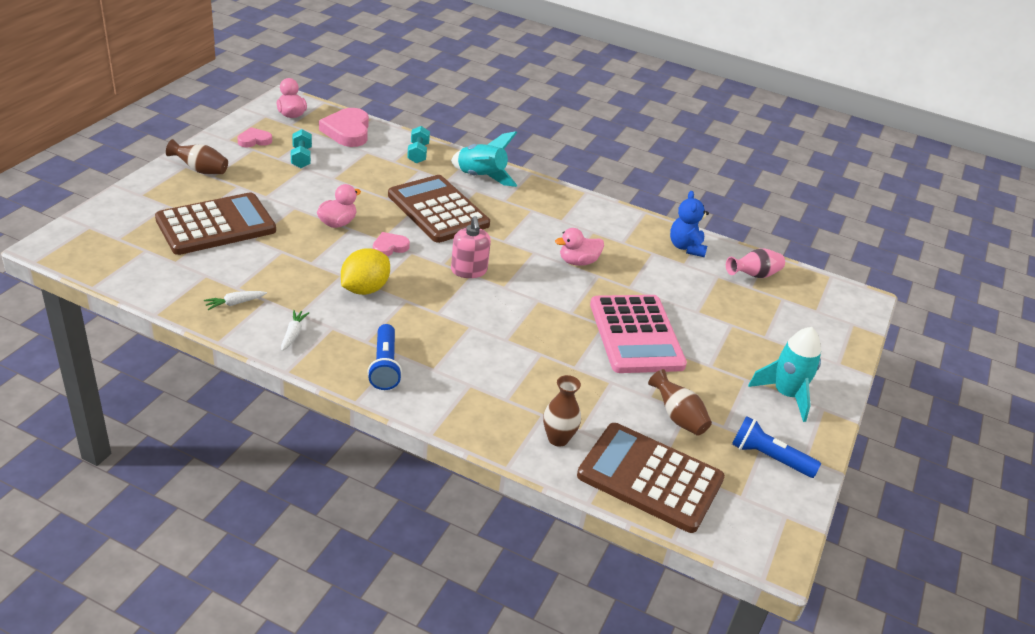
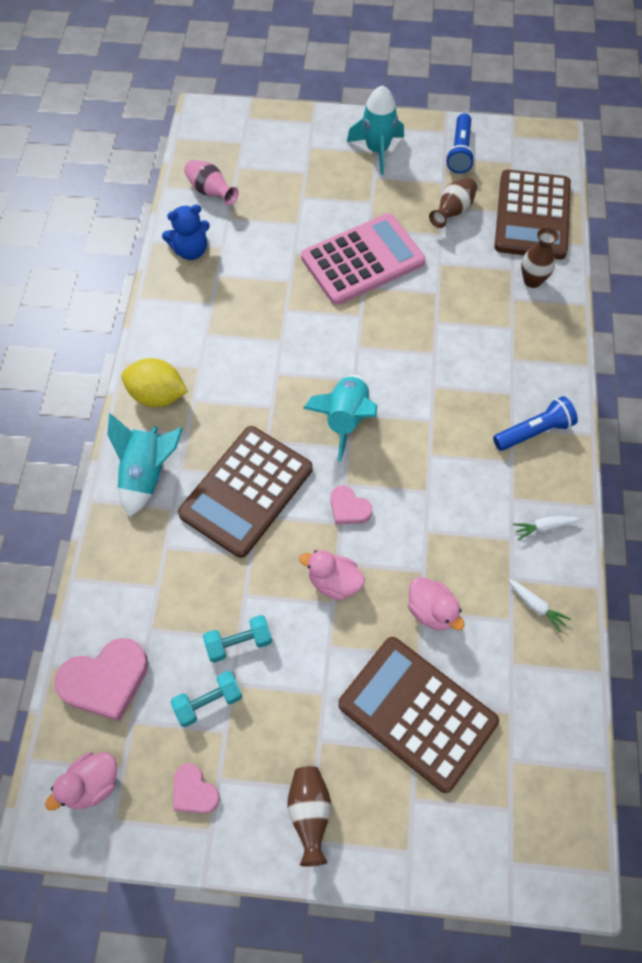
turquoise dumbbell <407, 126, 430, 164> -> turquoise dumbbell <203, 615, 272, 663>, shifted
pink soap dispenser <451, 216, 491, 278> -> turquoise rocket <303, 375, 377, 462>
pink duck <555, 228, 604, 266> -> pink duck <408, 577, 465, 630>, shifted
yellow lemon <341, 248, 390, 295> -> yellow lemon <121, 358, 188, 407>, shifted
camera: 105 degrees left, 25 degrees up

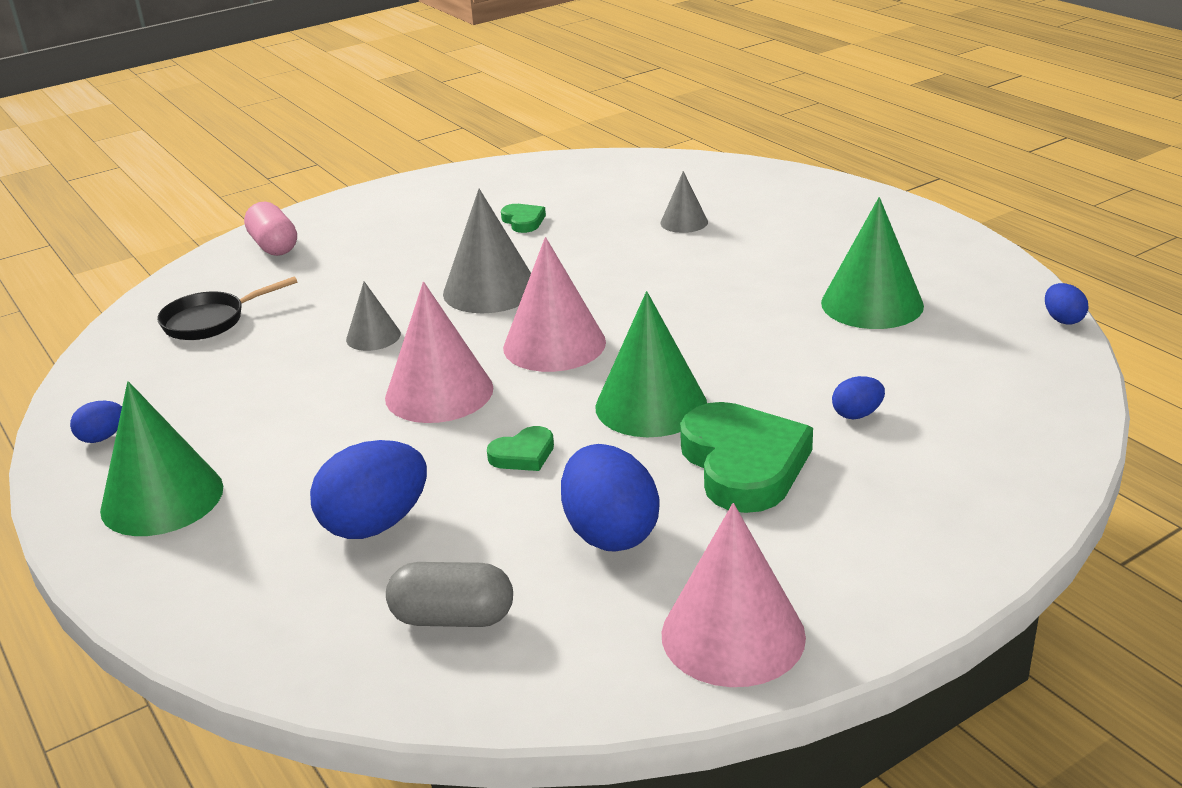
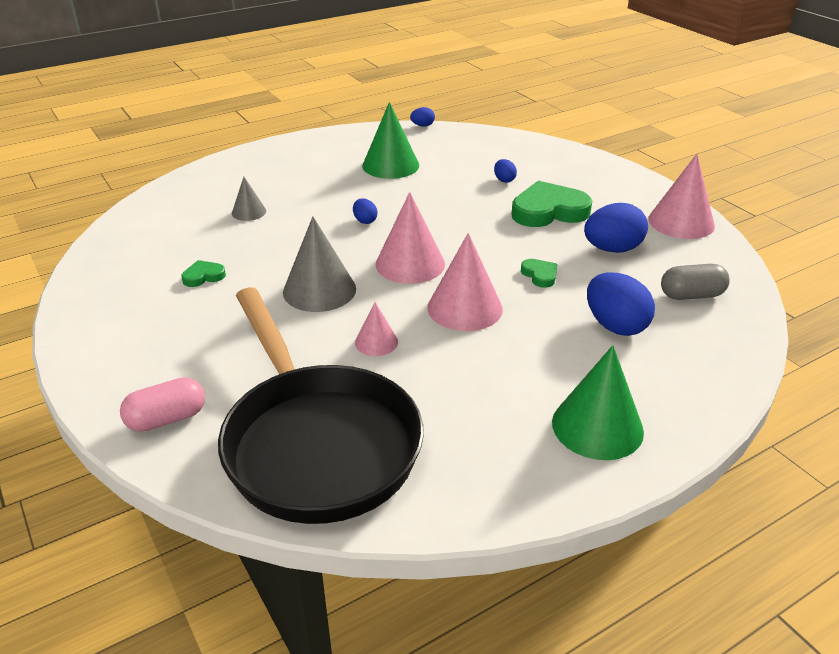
black pan <157, 276, 298, 340> -> black pan <218, 287, 424, 524>, x2.49
grey cone <346, 281, 401, 351> -> pink cone <355, 302, 398, 356>
green cone <596, 291, 707, 437> -> none
blue egg <70, 401, 122, 443> -> blue egg <353, 198, 377, 224>, shifted
grey capsule <386, 562, 513, 627> -> grey capsule <661, 264, 729, 300>, 75 degrees clockwise
camera: 90 degrees left, 5 degrees up

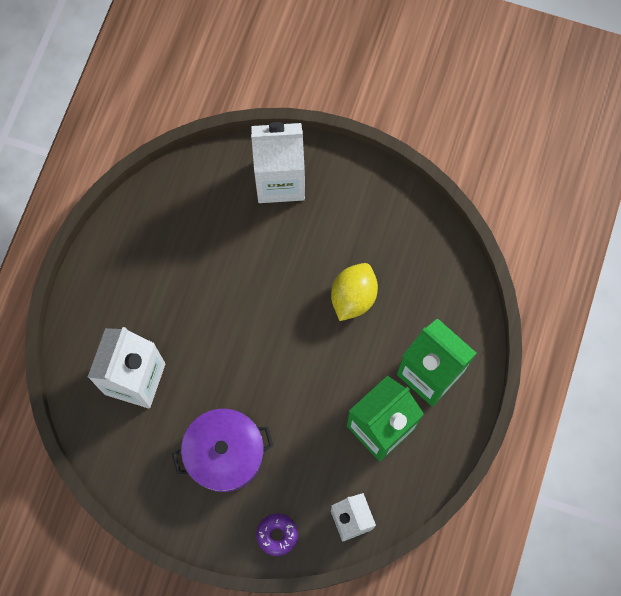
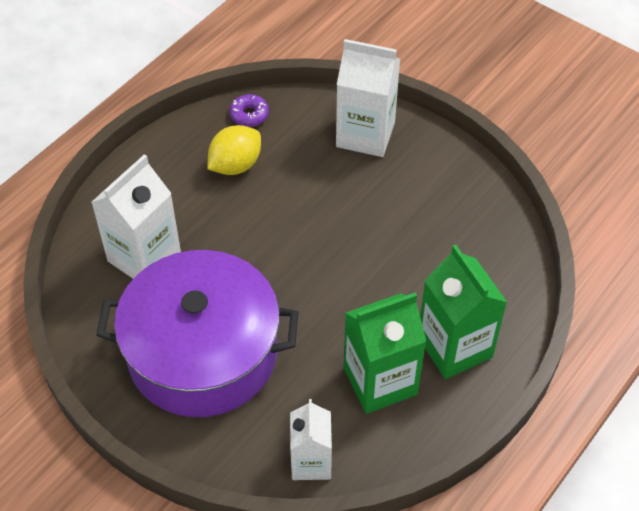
yellow lemon <331, 263, 378, 321> -> yellow lemon <208, 125, 261, 175>, shifted
purple pot <172, 409, 273, 492> -> purple pot <96, 250, 298, 417>, x1.73
purple donut <256, 514, 298, 556> -> purple donut <229, 94, 269, 127>, shifted
camera: 20 degrees right, 20 degrees down

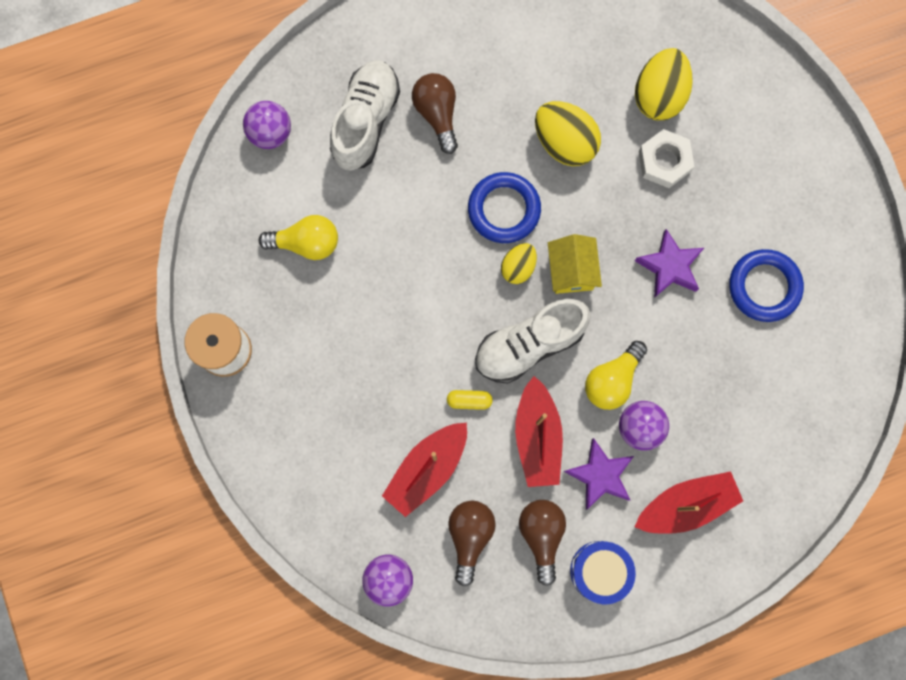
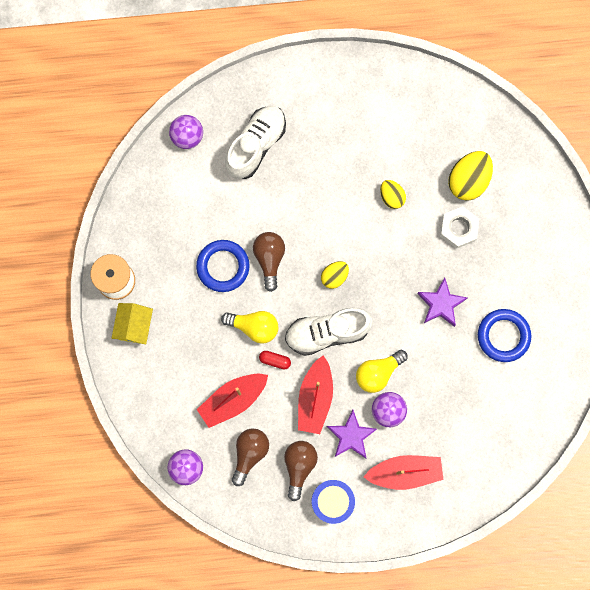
brown light bulb <412, 73, 458, 154> -> brown light bulb <253, 232, 285, 292>, shifted
yellow egg <535, 101, 601, 166> -> yellow egg <380, 180, 406, 209>, x0.59
blue ring <468, 172, 541, 243> -> blue ring <196, 240, 250, 292>, shifted
yellow light bulb <259, 215, 338, 260> -> yellow light bulb <221, 311, 278, 344>, shifted
yellow house <548, 234, 602, 294> -> yellow house <112, 303, 153, 344>, shifted
yellow capsule <447, 390, 493, 410> -> red capsule <259, 351, 291, 370>
camera: 15 degrees right, 0 degrees up

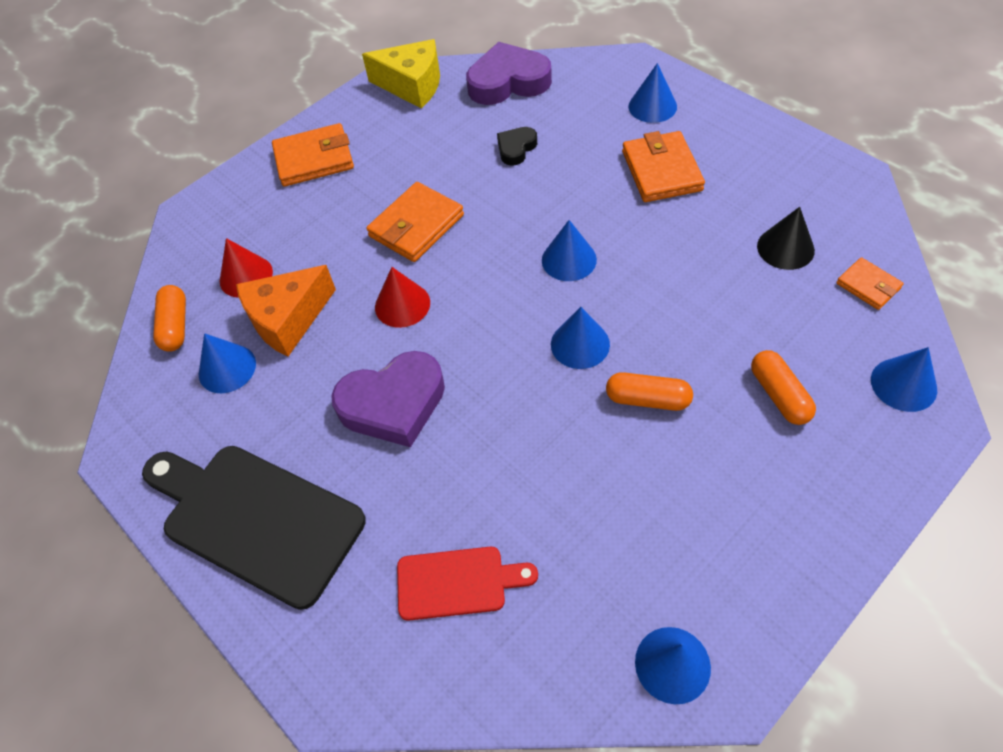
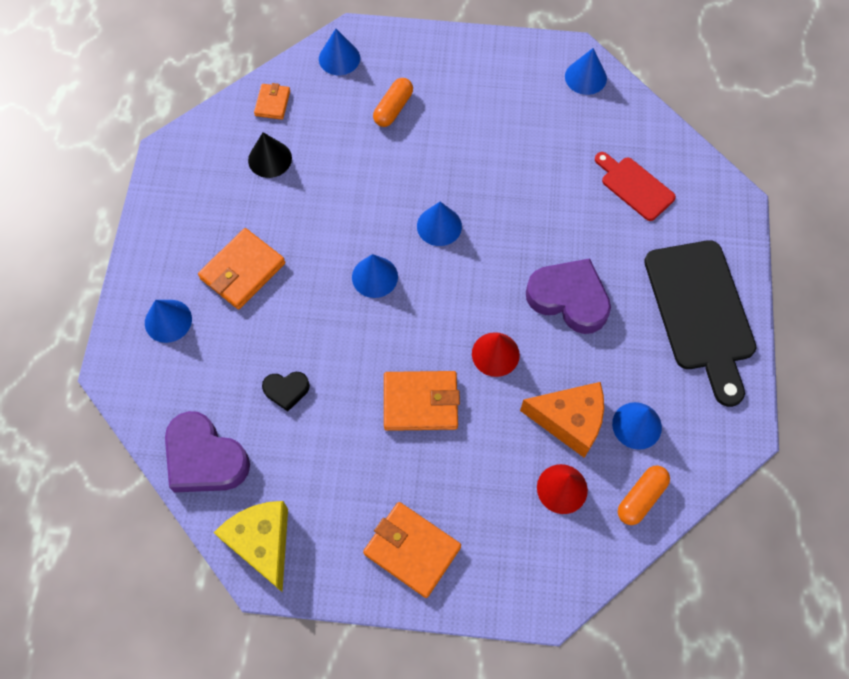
orange capsule <606, 372, 693, 411> -> none
camera: 135 degrees left, 10 degrees up

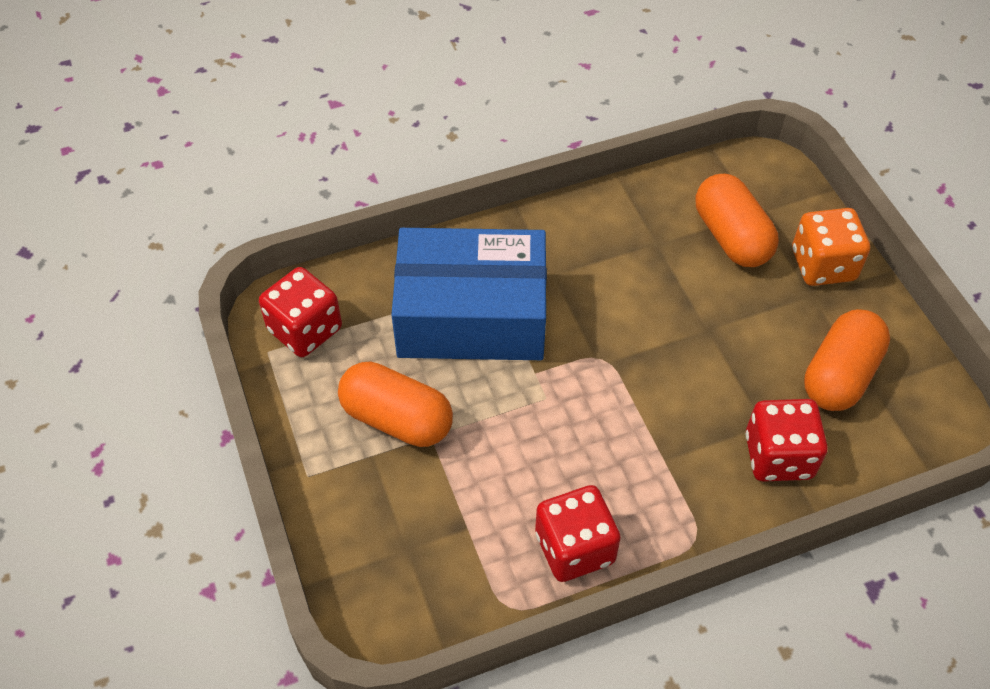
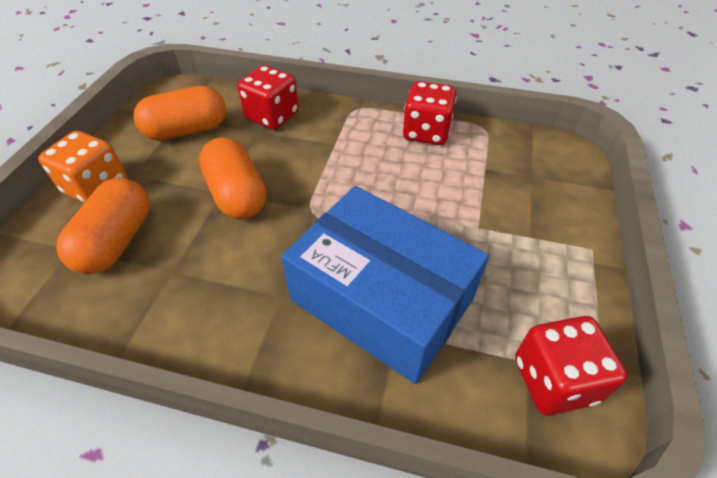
orange capsule <338, 361, 453, 447> -> orange capsule <199, 137, 266, 219>, shifted
camera: 145 degrees left, 5 degrees down

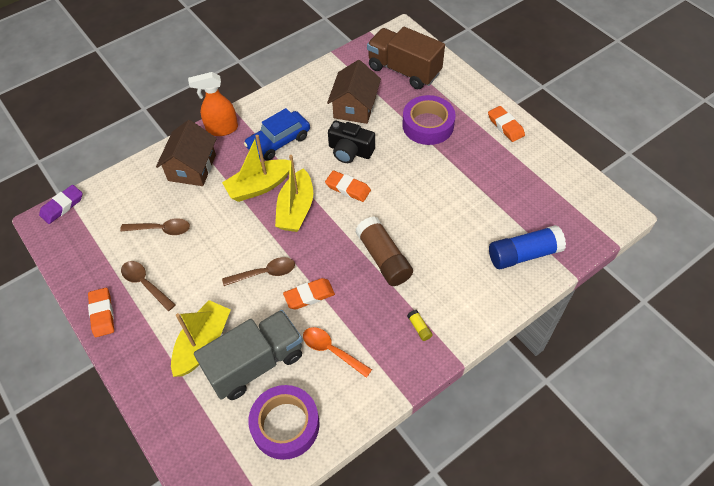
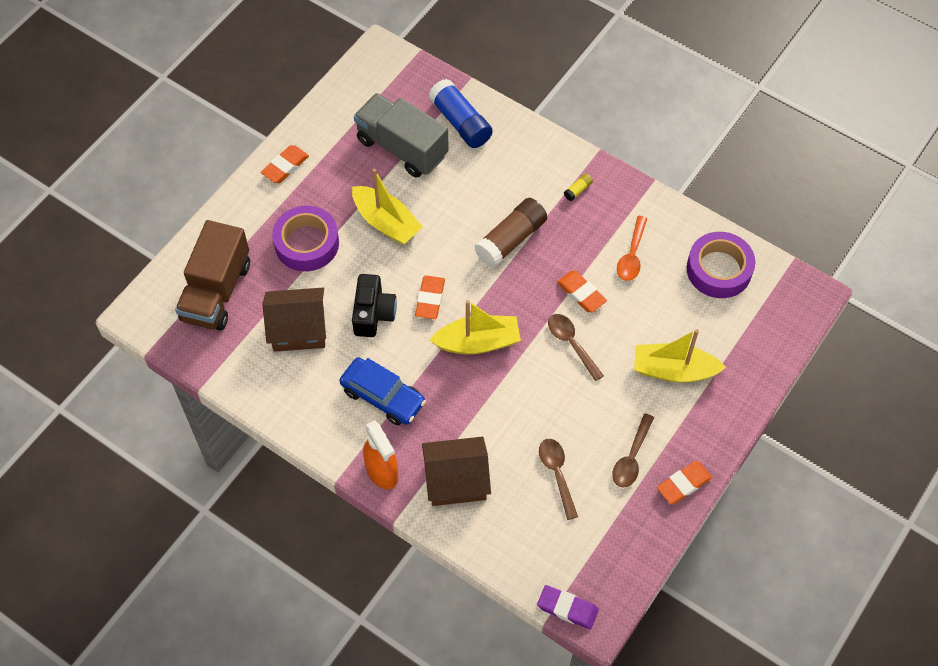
yellow boat <222, 135, 290, 202> -> yellow boat <352, 169, 423, 245>, shifted
grey truck <194, 310, 303, 400> -> grey truck <354, 93, 449, 178>, shifted
camera: 110 degrees left, 5 degrees up

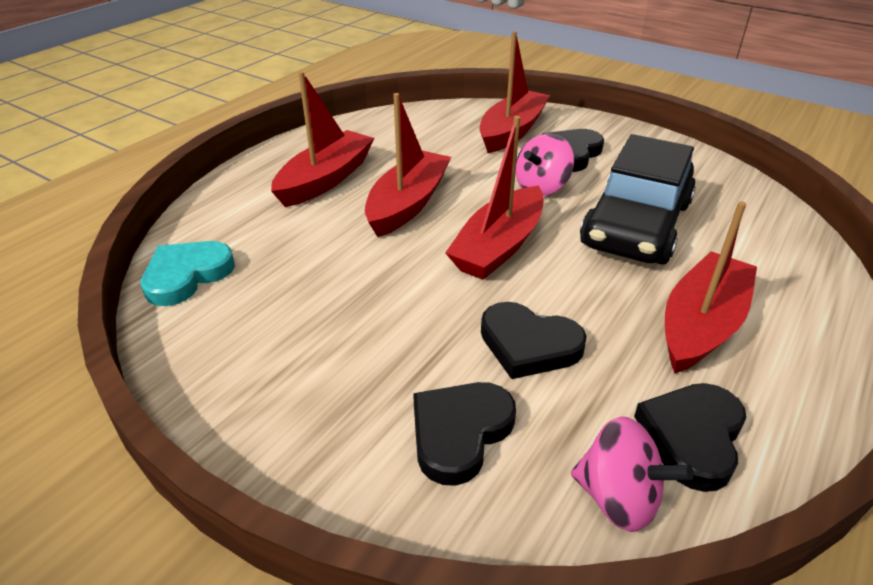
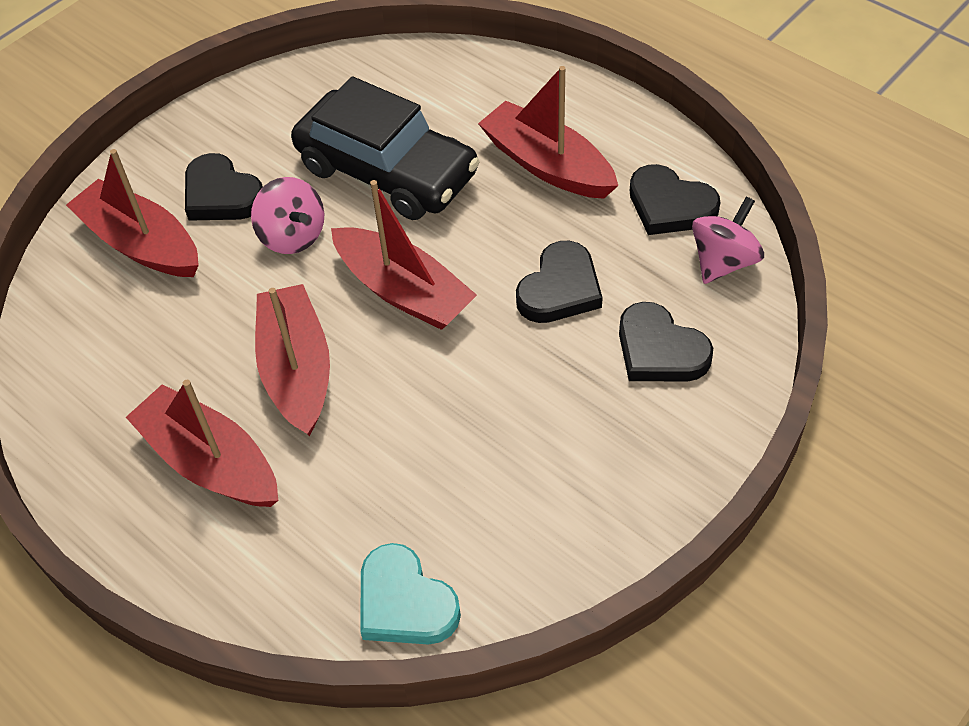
red boat <365, 93, 451, 237> -> red boat <255, 284, 330, 436>, 45 degrees clockwise
camera: 80 degrees left, 15 degrees up

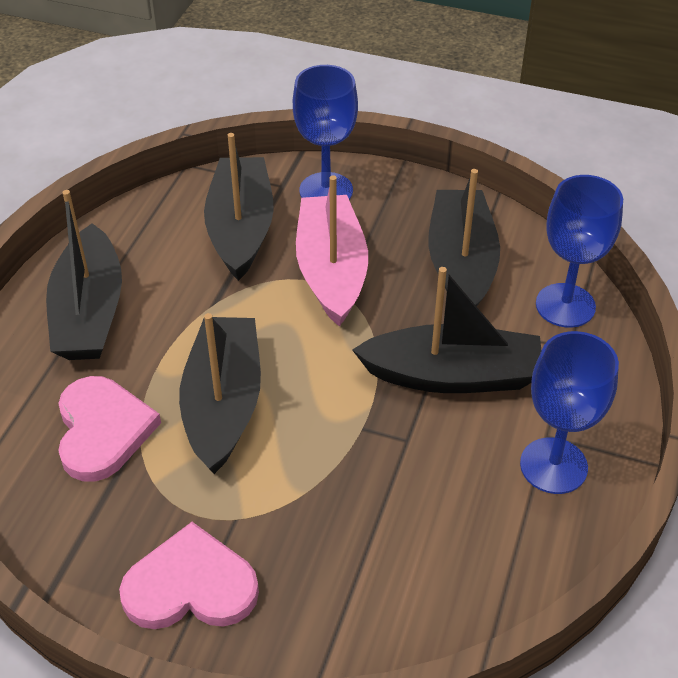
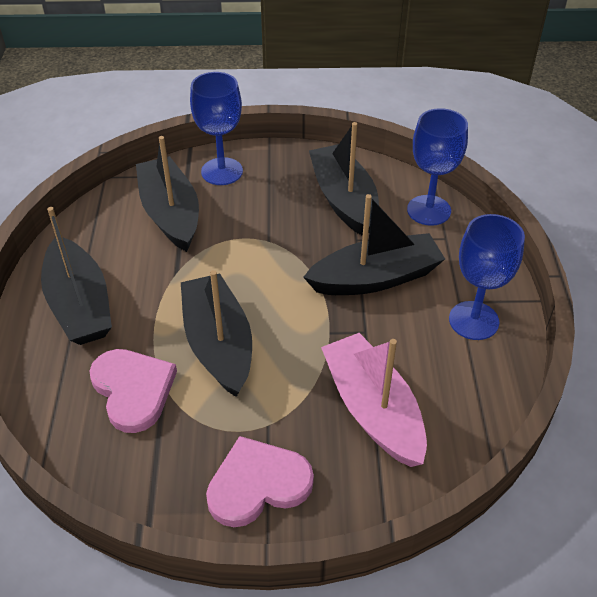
pink boat <296, 175, 368, 327> -> pink boat <321, 333, 427, 467>, shifted
camera: 20 degrees left, 0 degrees up

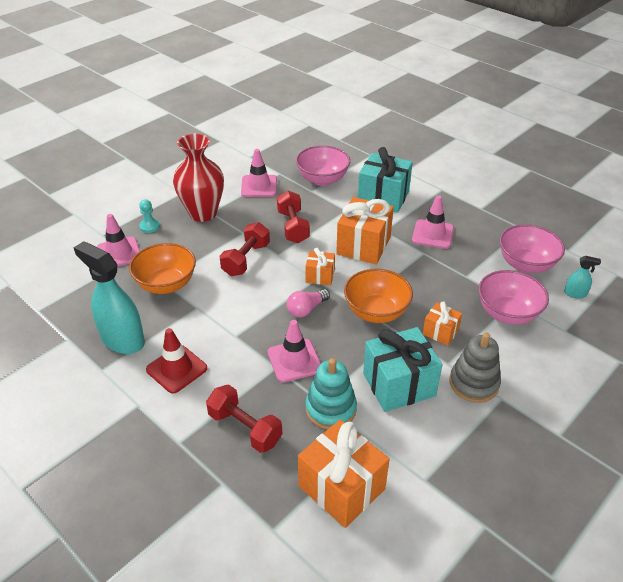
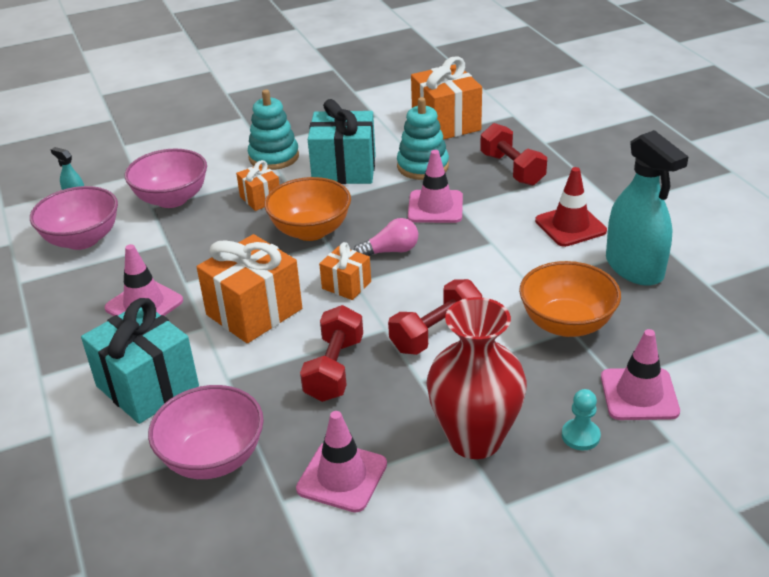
grey stacking toy <449, 332, 501, 403> -> turquoise stacking toy <248, 89, 299, 170>
camera: 155 degrees left, 5 degrees down

